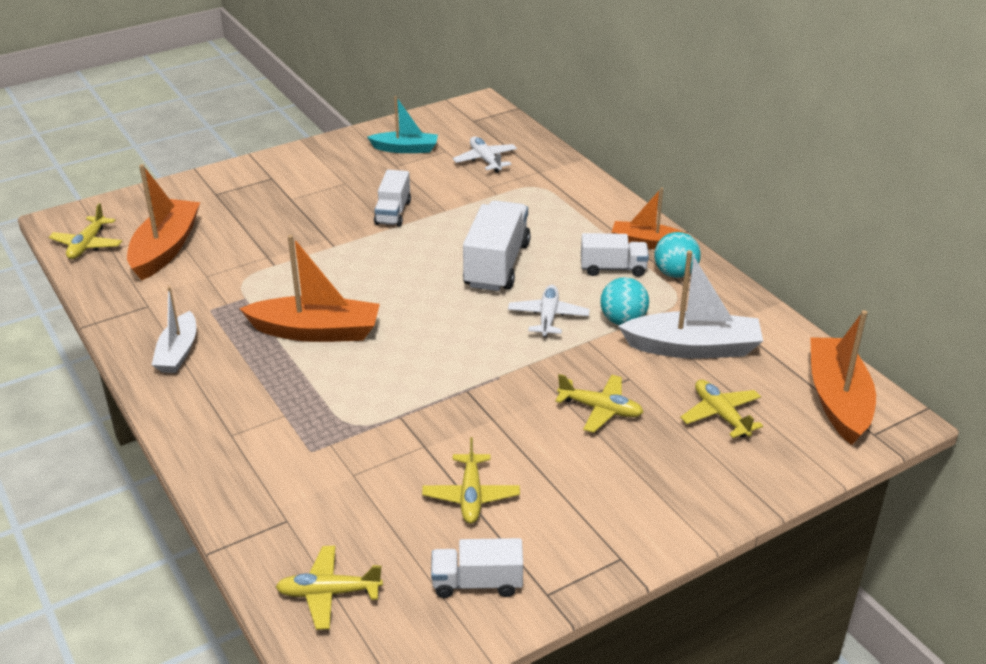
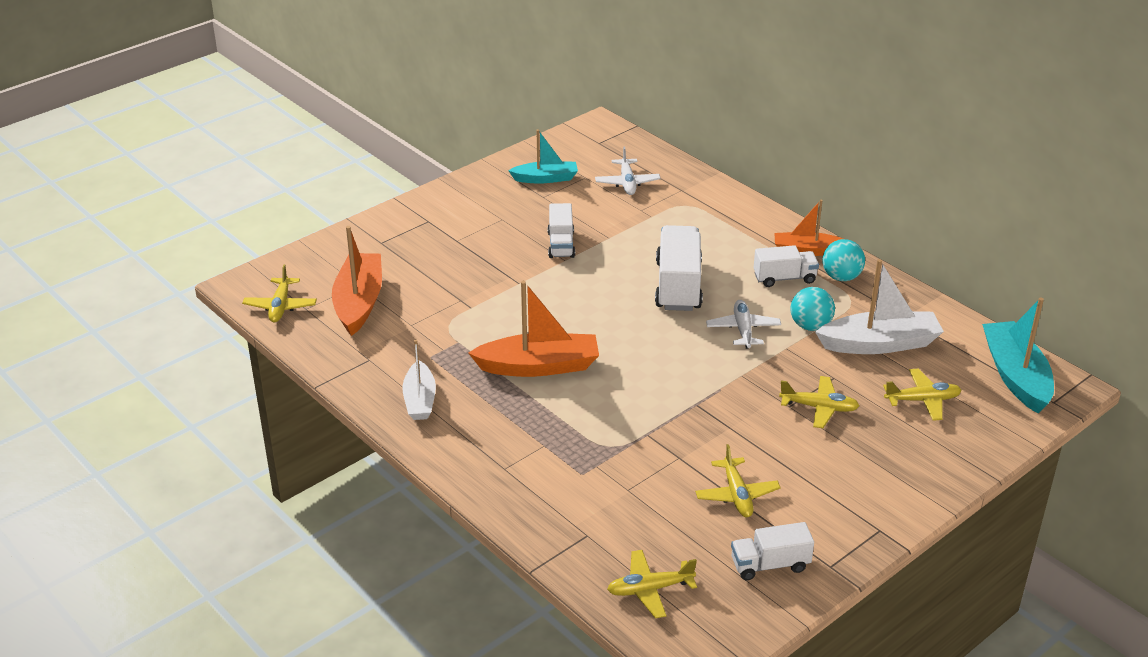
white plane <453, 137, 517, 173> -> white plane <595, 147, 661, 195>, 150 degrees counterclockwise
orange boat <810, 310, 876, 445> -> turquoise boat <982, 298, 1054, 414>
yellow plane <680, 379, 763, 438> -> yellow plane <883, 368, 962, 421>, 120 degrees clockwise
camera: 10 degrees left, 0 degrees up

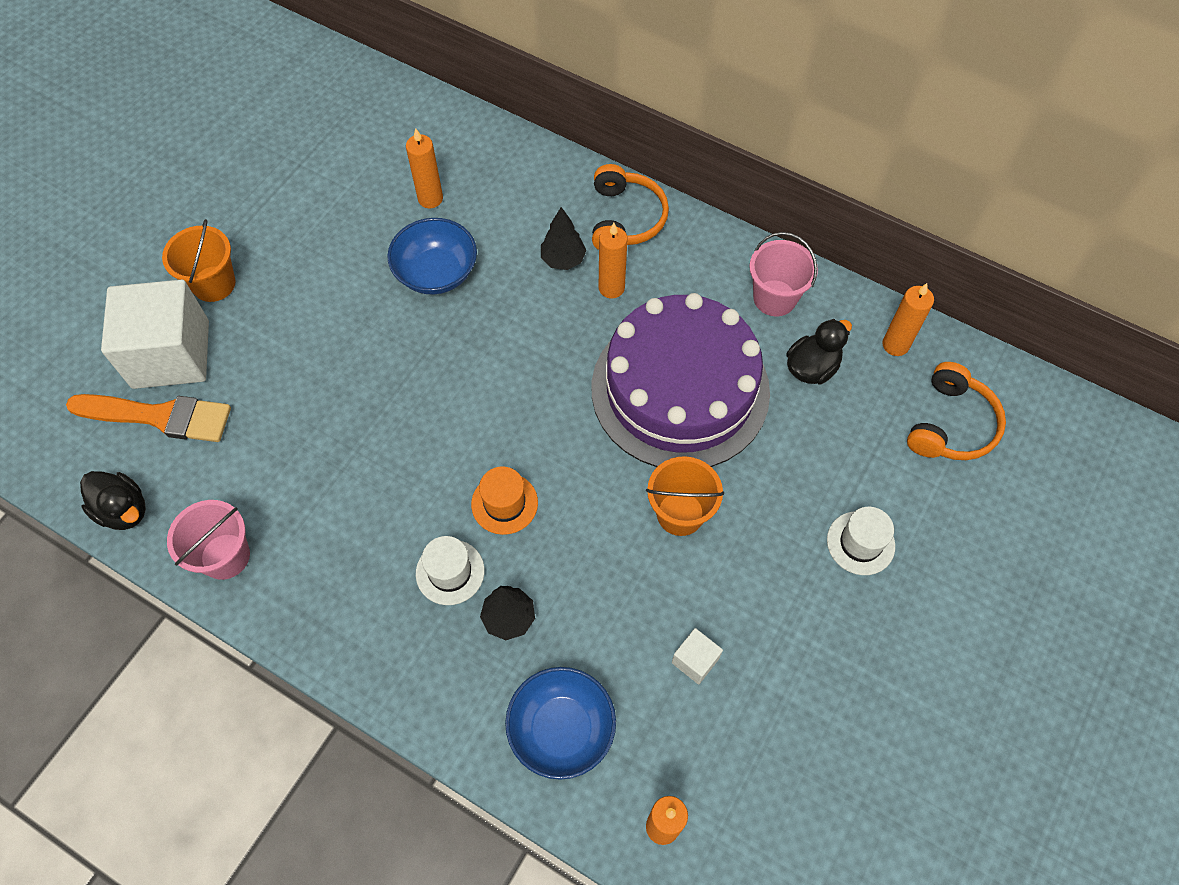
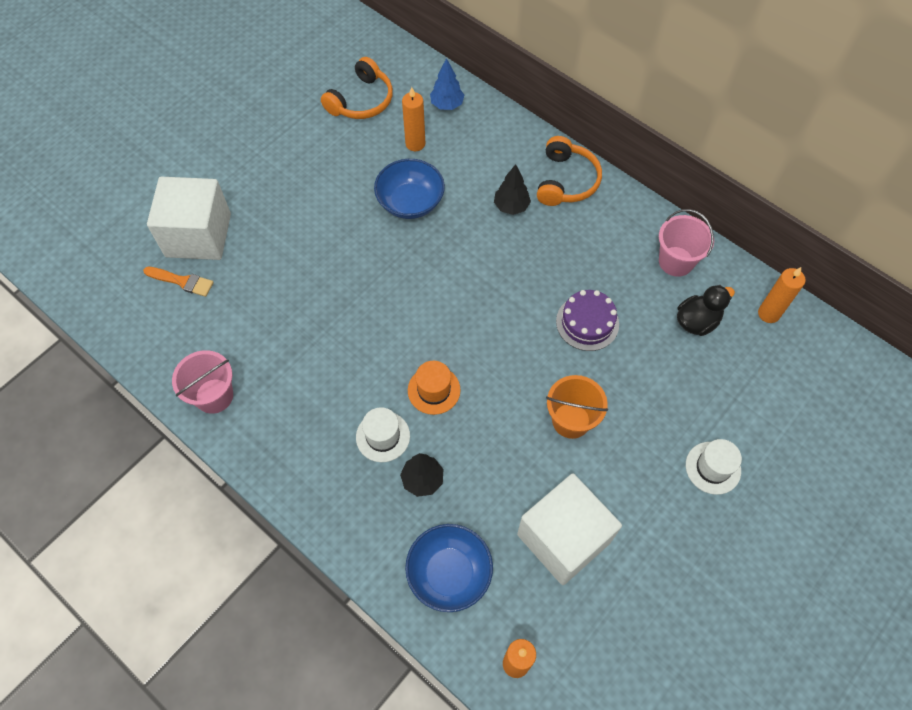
orange bucket <162, 219, 236, 302> -> none
orange candle <599, 223, 628, 299> -> none
purple cake <592, 293, 770, 467> -> purple cake <556, 290, 619, 351>, x0.44
orange headphones <907, 362, 1006, 460> -> orange headphones <321, 57, 393, 119>, shifted
orange brush <66, 394, 231, 442> -> orange brush <143, 267, 214, 297>, x0.58
black duck <80, 471, 146, 530> -> none
white cube <672, 628, 723, 684> -> white cube <517, 473, 622, 585>, x2.43
none -> blue tree <430, 58, 464, 110>
camera: 10 degrees right, 0 degrees up

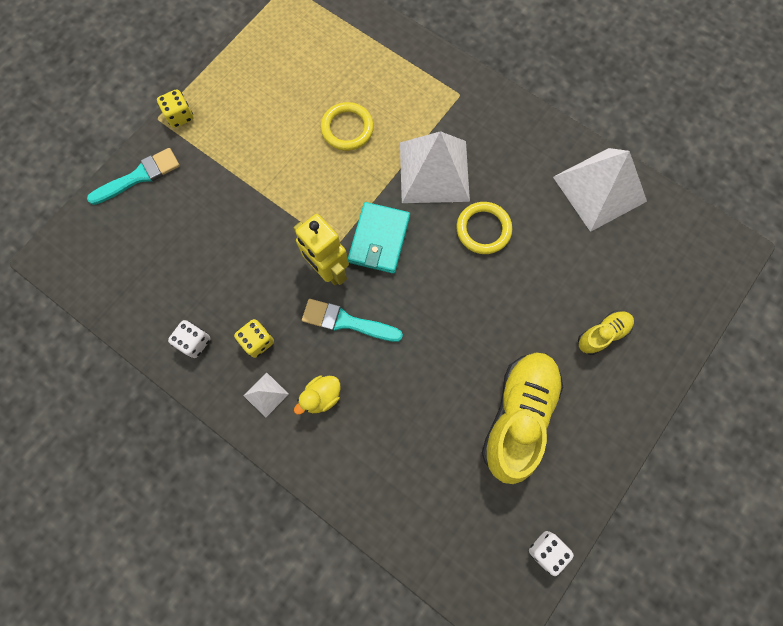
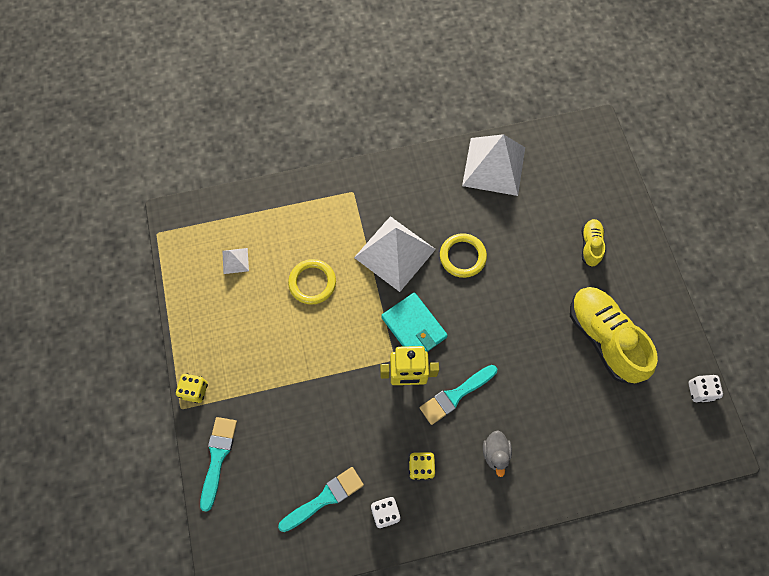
white pyramid <244, 373, 289, 418> -> white pyramid <222, 248, 249, 274>, shifted
yellow duck <294, 375, 340, 415> -> grey duck <483, 430, 512, 477>
none -> turquoise brush <278, 467, 364, 532>
camera: 50 degrees left, 5 degrees down

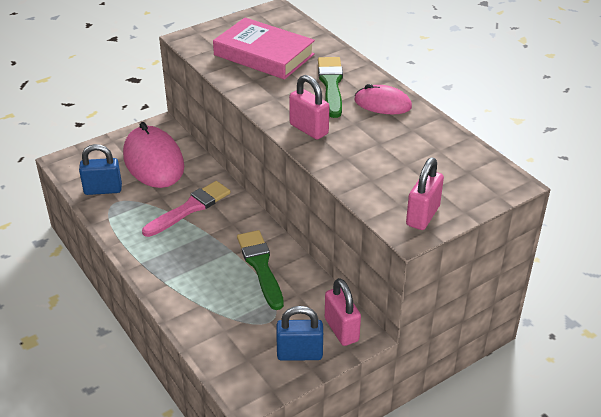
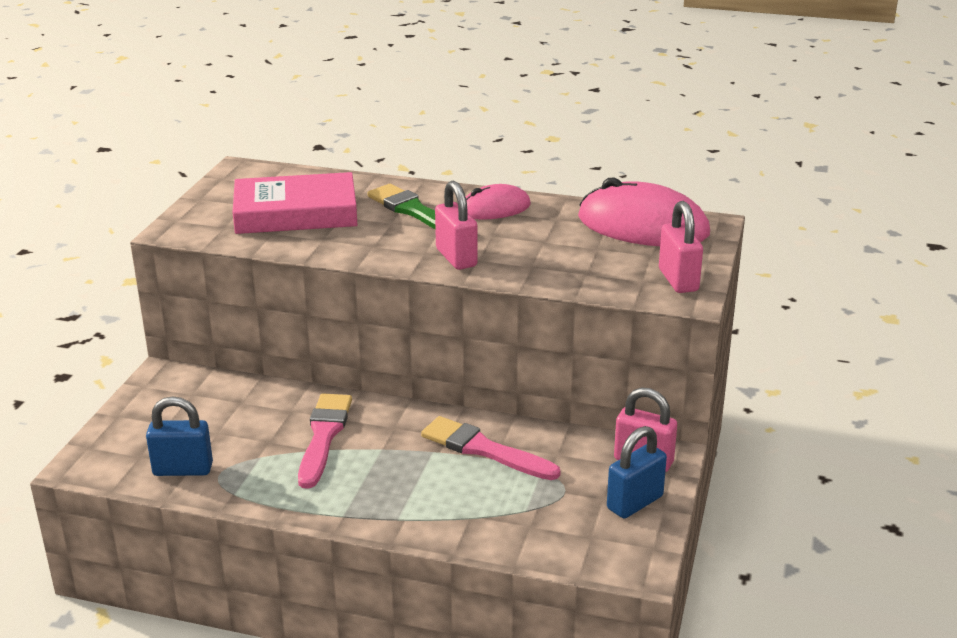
pink padlock <289, 75, 329, 140> -> pink padlock <435, 180, 478, 270>, 60 degrees clockwise
pink mouse <123, 122, 184, 188> -> pink mouse <578, 177, 710, 246>, shifted
blue padlock <79, 144, 122, 195> -> blue padlock <146, 396, 213, 476>, 45 degrees clockwise
green brush <237, 230, 284, 310> -> pink brush <421, 416, 560, 480>
camera: 40 degrees left, 10 degrees down

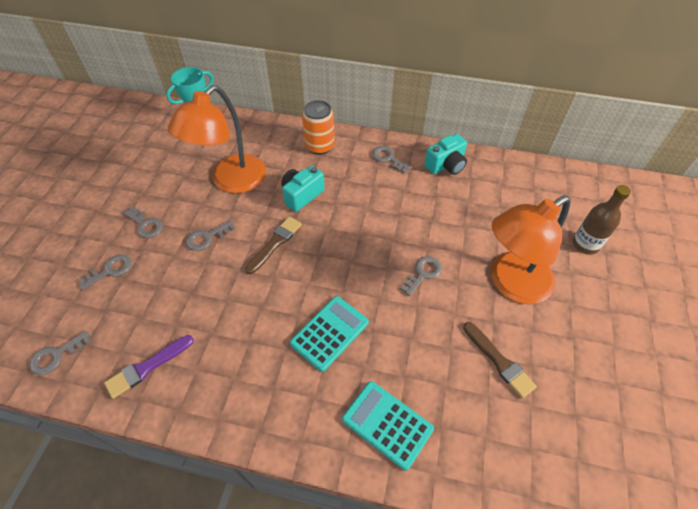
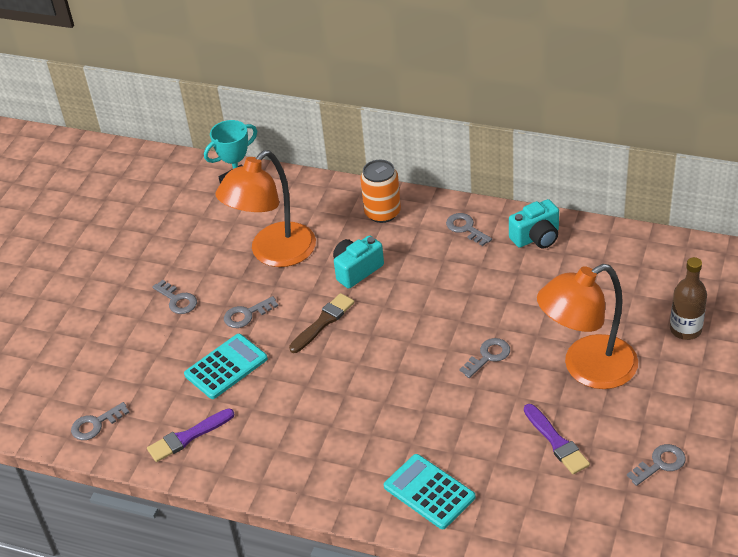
grey key <78, 254, 132, 290> -> grey key <627, 444, 686, 486>, shifted
turquoise calculator <290, 296, 369, 372> -> turquoise calculator <184, 334, 268, 399>, shifted
brown brush <463, 322, 537, 398> -> purple brush <524, 404, 590, 474>
camera: 10 degrees right, 10 degrees down

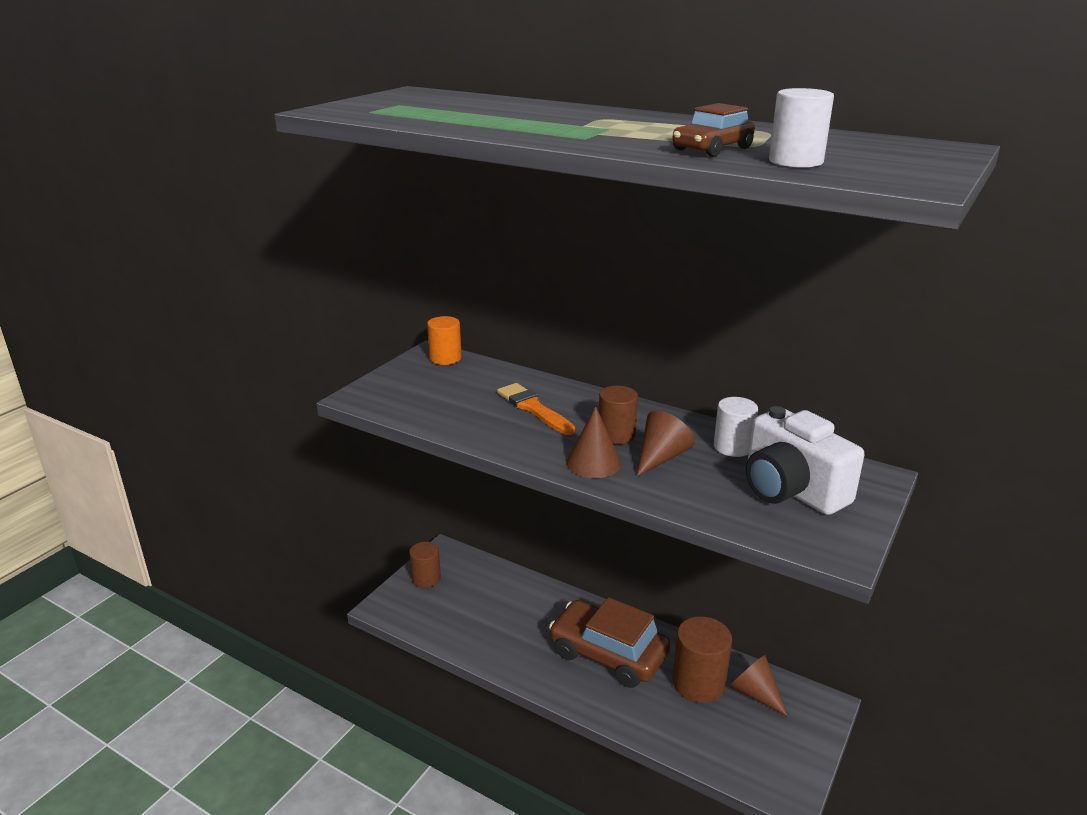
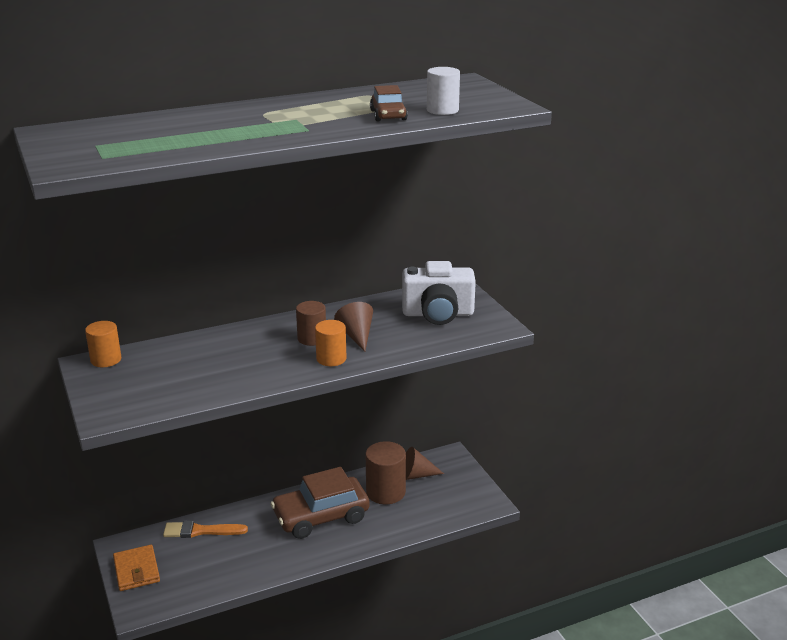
orange brush <497, 383, 575, 435> -> orange brush <163, 521, 248, 538>, shifted
white cylinder <714, 397, 758, 457> -> none
brown cone <566, 406, 621, 478> -> orange cylinder <315, 320, 346, 366>
brown cylinder <409, 542, 441, 588> -> orange wallet <113, 545, 160, 591>
camera: 55 degrees left, 0 degrees up

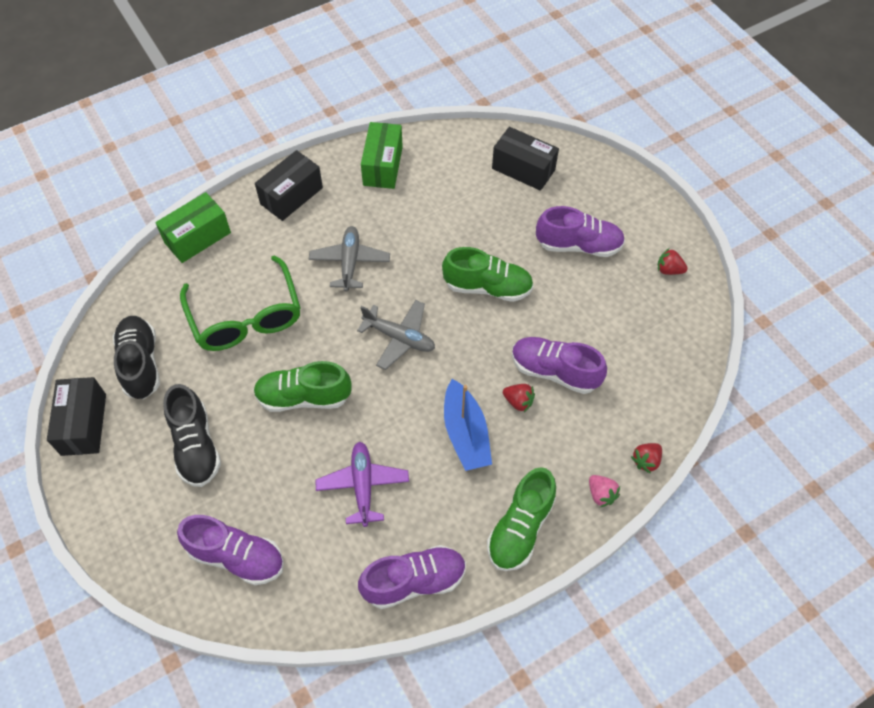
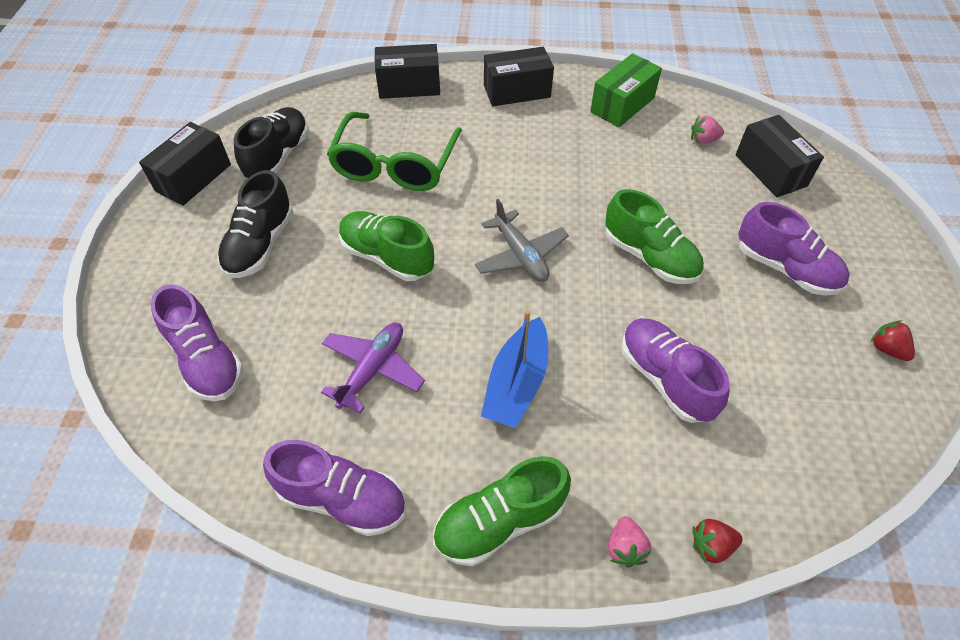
green box <155, 192, 231, 263> -> black box <375, 44, 440, 99>
grey plane <309, 226, 390, 292> -> none
red strawberry <503, 384, 535, 412> -> none
none -> pink strawberry <691, 115, 724, 144>
camera: 35 degrees right, 5 degrees down

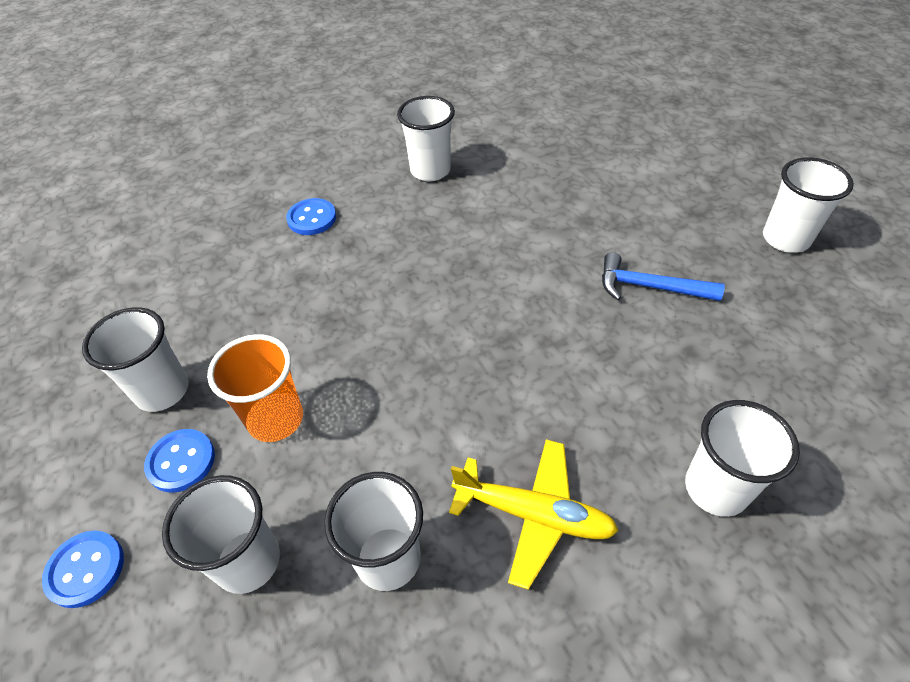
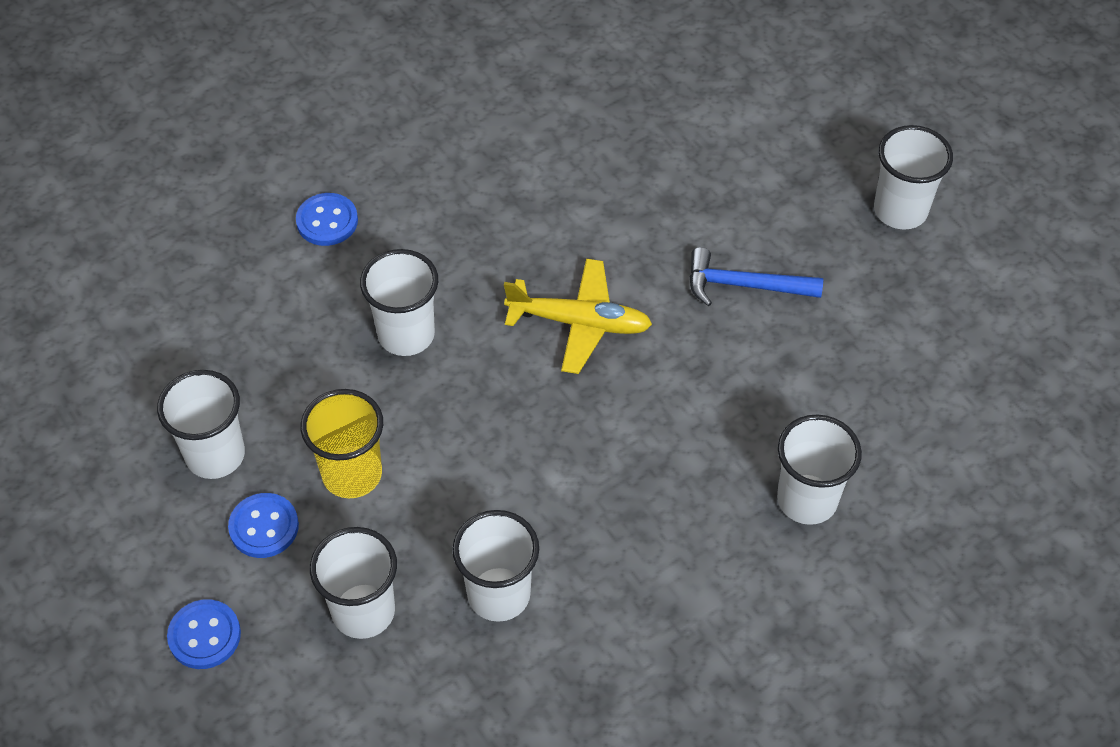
white cup <397, 96, 455, 181> -> white cup <360, 249, 438, 356>, shifted
orange cup <207, 334, 303, 442> -> yellow cup <301, 389, 383, 498>
yellow plane <449, 439, 619, 590> -> yellow plane <504, 259, 652, 374>, shifted
camera: 10 degrees left, 5 degrees up

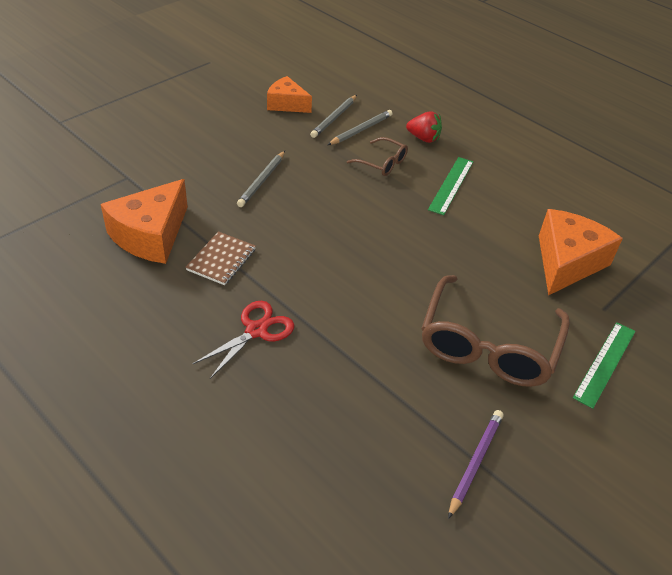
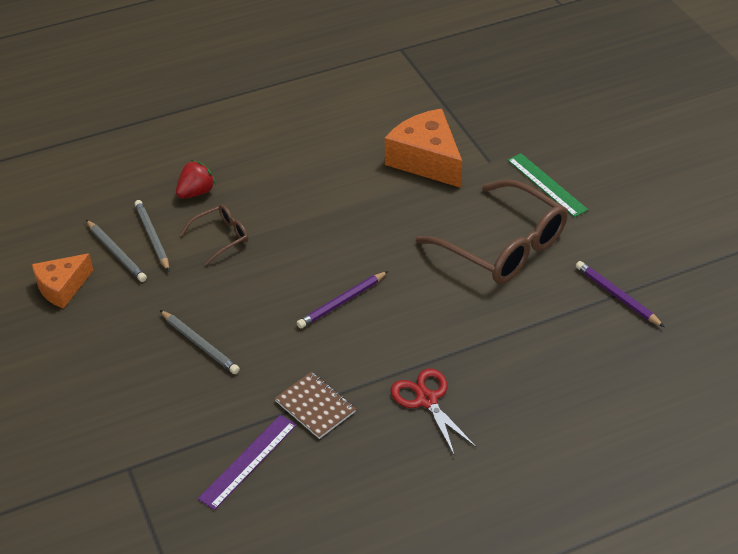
green ruler <428, 157, 473, 215> -> none
orange cheese <101, 179, 188, 264> -> purple ruler <198, 415, 297, 510>
none -> purple pencil <297, 271, 388, 329>
camera: 65 degrees left, 0 degrees up

